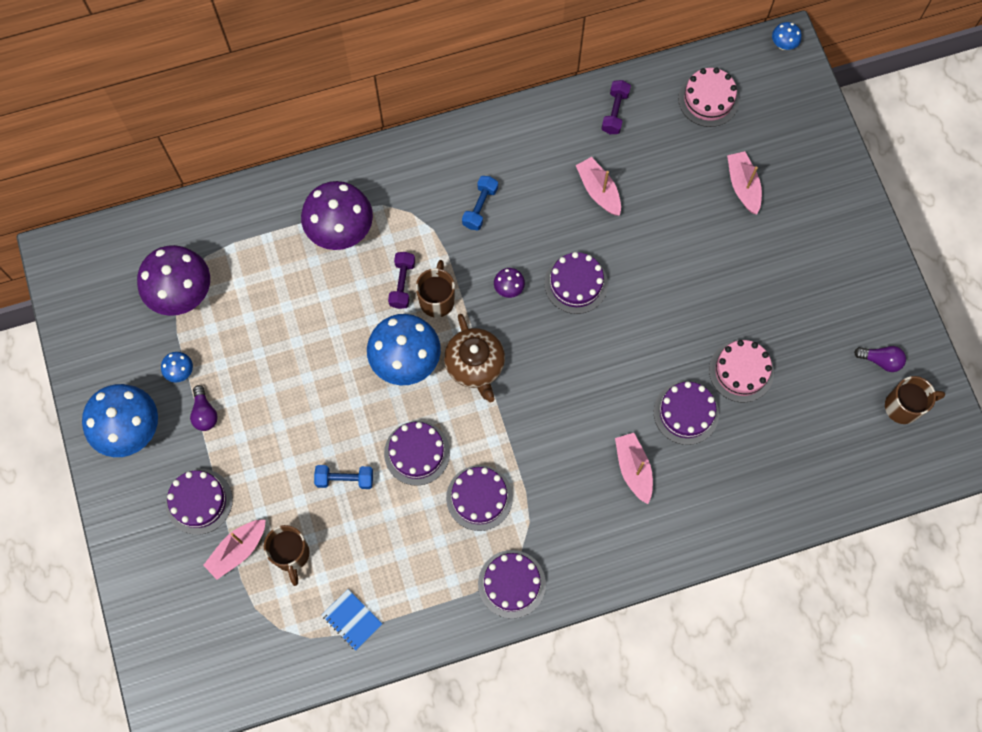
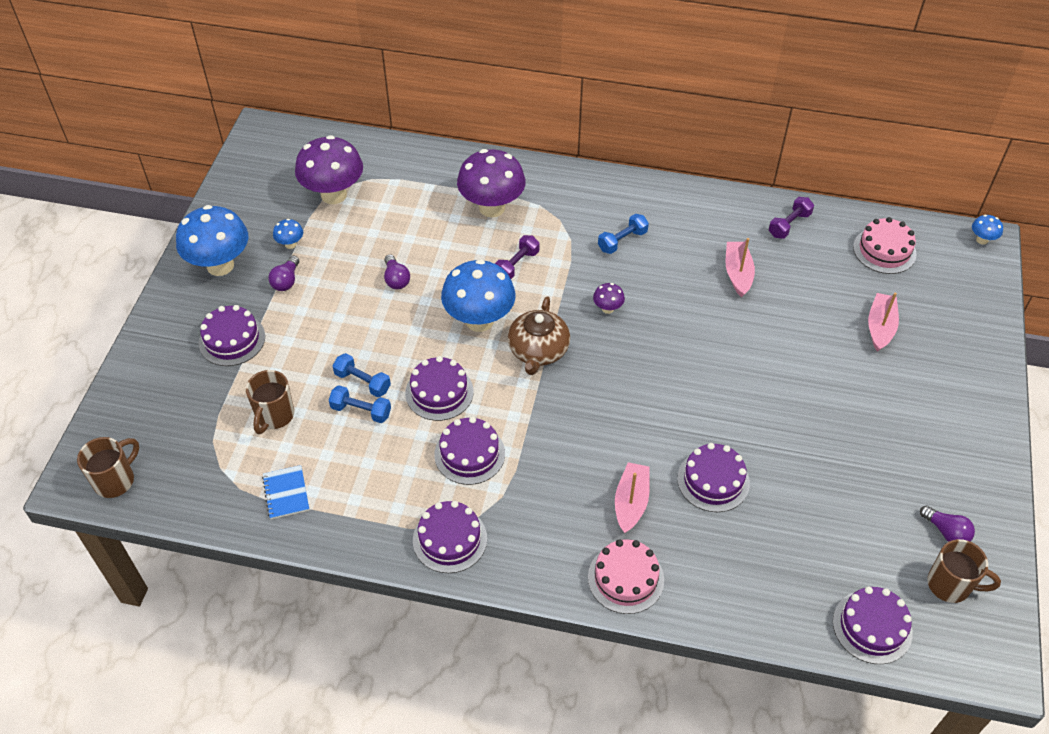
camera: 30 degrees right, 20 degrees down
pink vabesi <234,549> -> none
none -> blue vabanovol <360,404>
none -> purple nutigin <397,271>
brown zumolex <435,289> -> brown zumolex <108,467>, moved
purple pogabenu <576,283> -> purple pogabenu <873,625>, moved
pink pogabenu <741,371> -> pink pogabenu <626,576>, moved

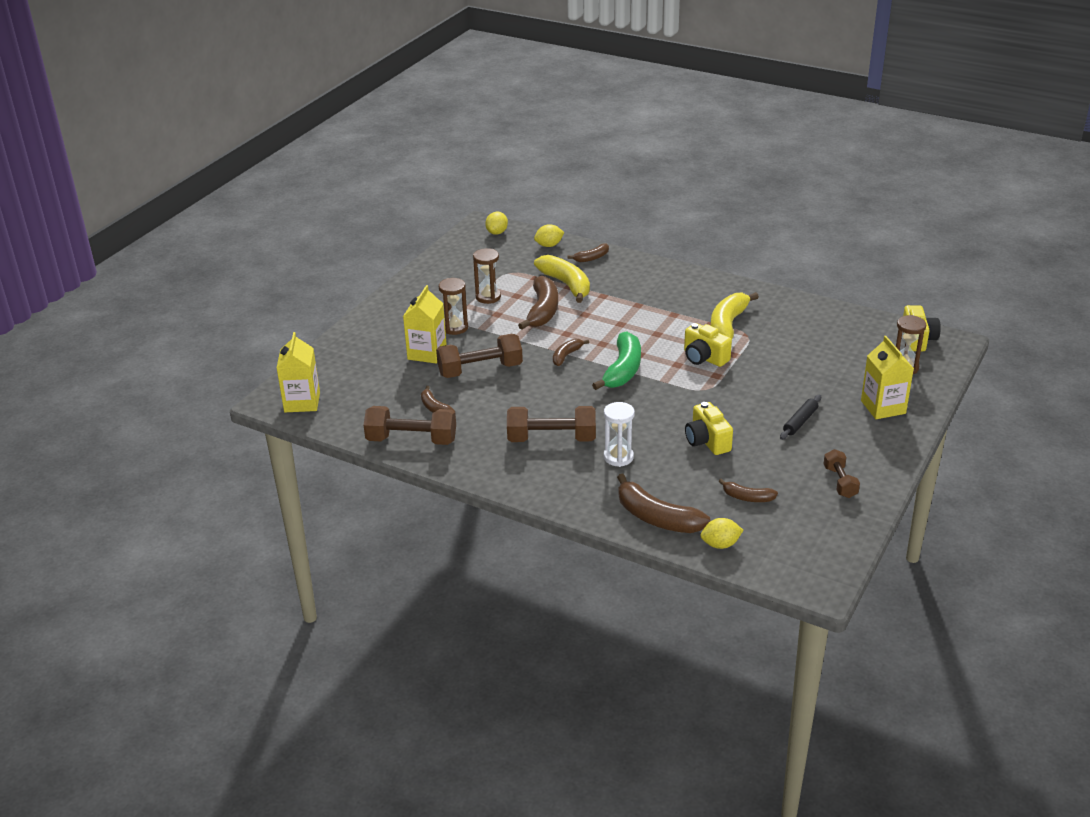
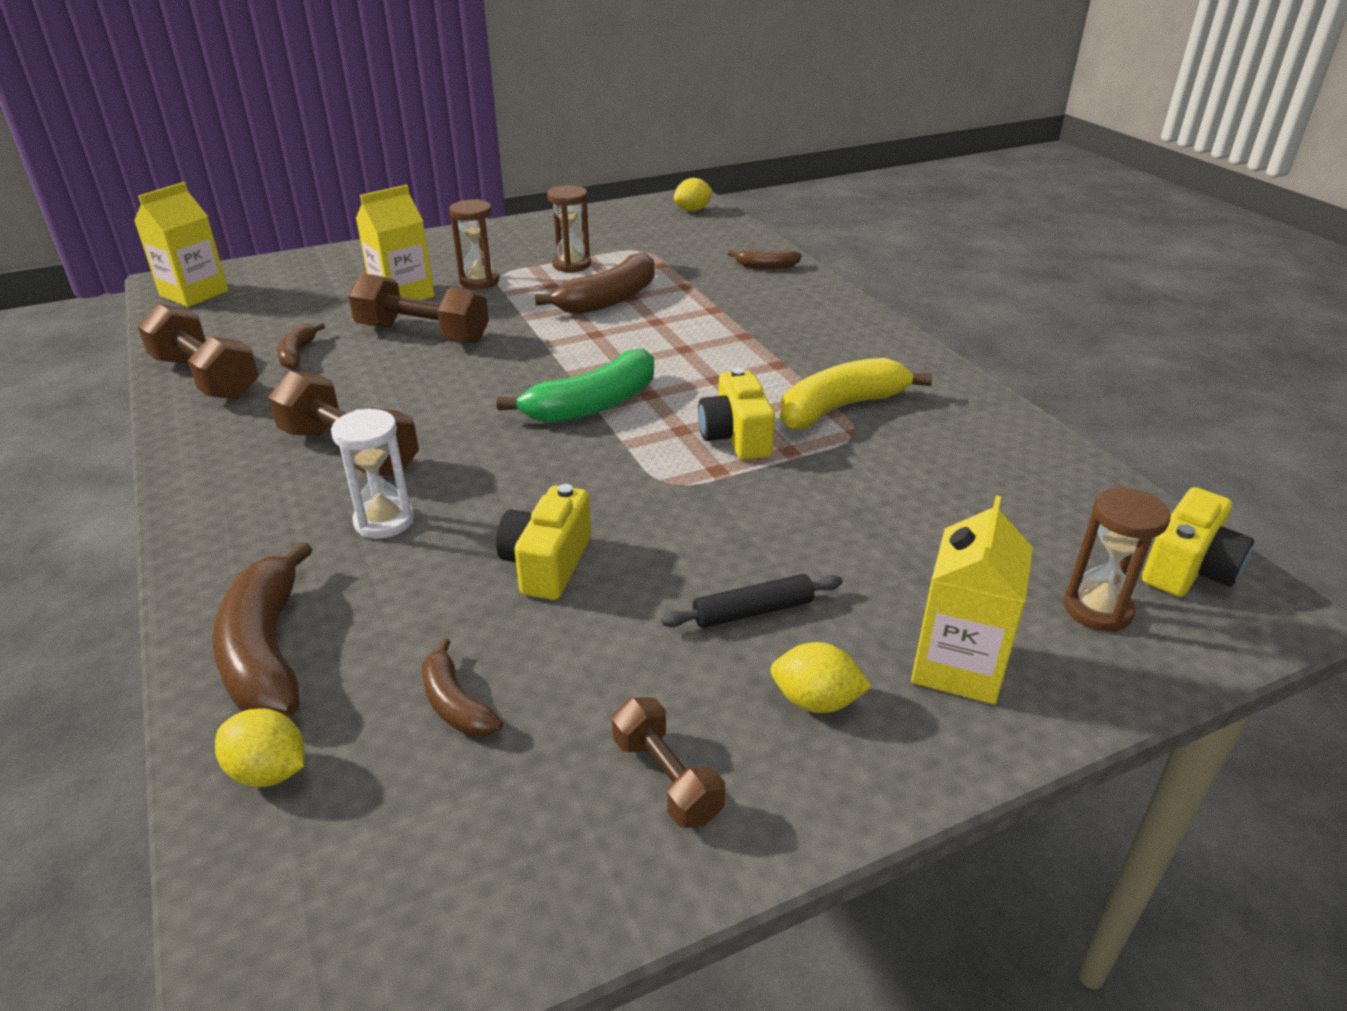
camera: 35 degrees right, 0 degrees up
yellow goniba <562,279> -> none
brown goniba <571,352> -> none
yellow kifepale <549,235> -> yellow kifepale <820,677>, moved
brown vabanovol <841,473> -> brown vabanovol <668,762>, 60 degrees counterclockwise

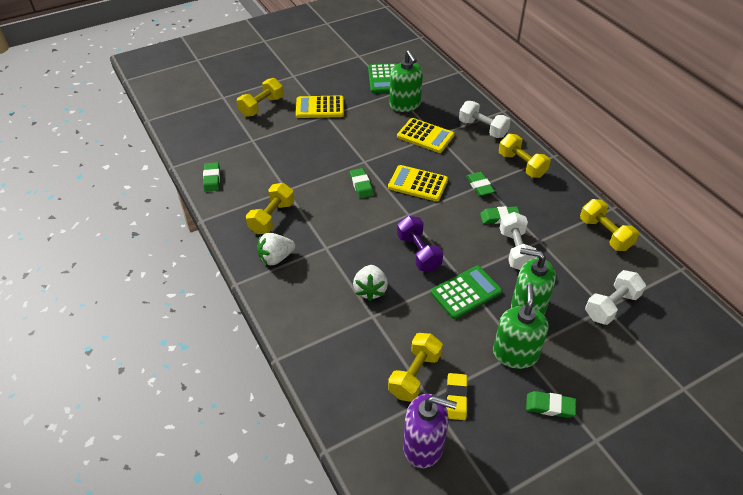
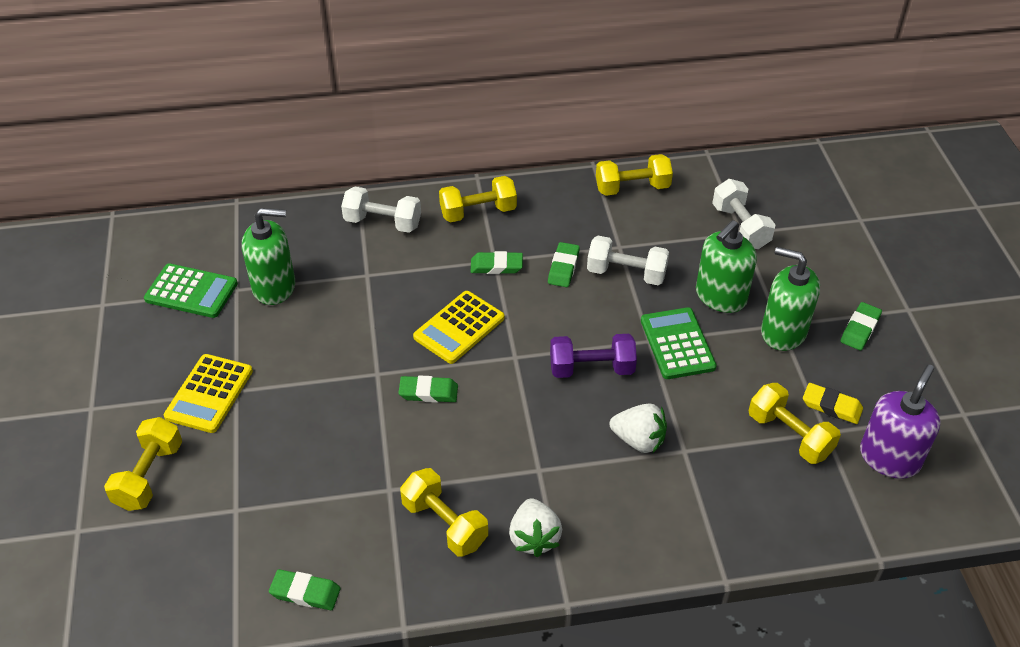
camera: 70 degrees left, 0 degrees up
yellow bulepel <426,135> -> none
yellow vabanovol <260,97> -> yellow vabanovol <143,464>, 45 degrees clockwise
white vabanovol <485,119> -> white vabanovol <381,209>, 45 degrees clockwise

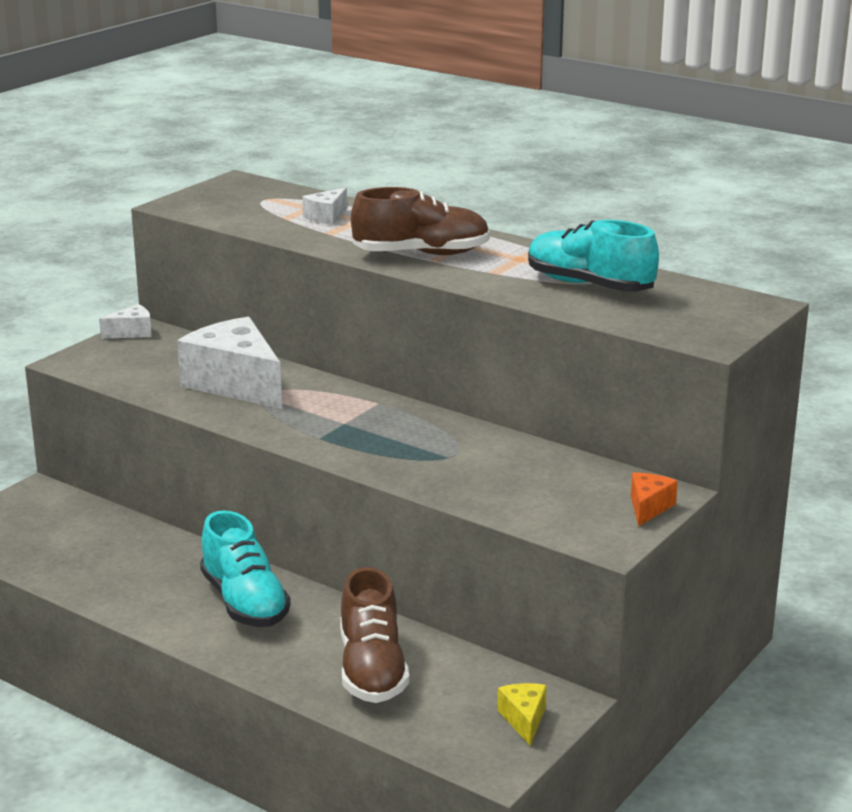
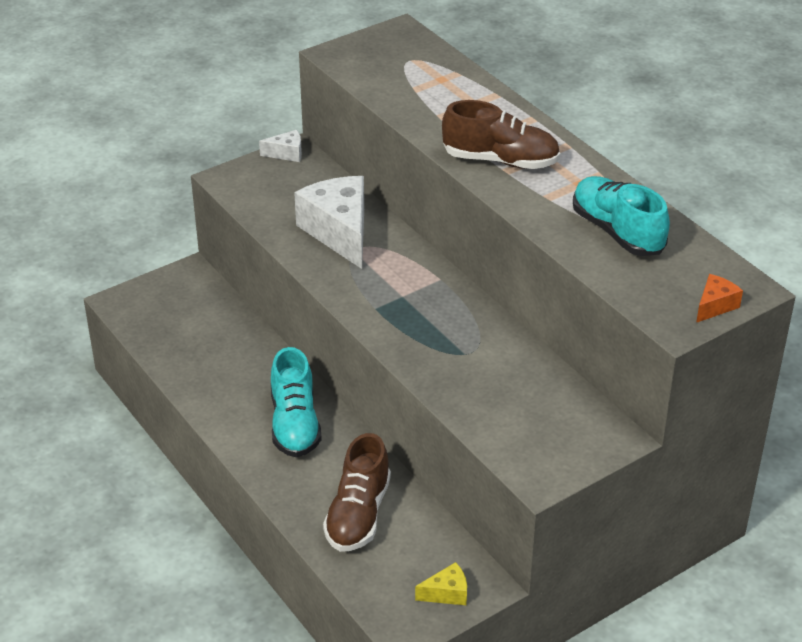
camera: 20 degrees right, 15 degrees up
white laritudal <324,206> -> none
orange laritudal <654,499> -> orange laritudal <719,298>, moved
yellow laritudal <522,714> -> yellow laritudal <441,583>, 60 degrees clockwise

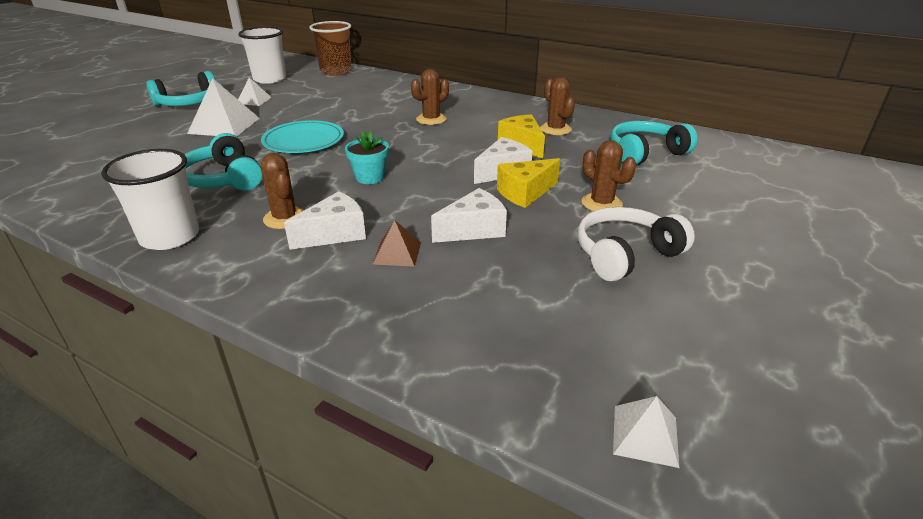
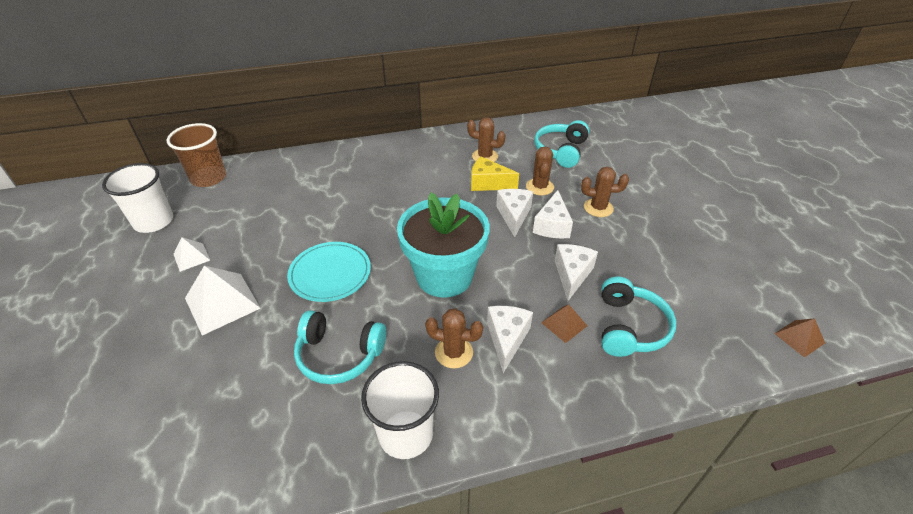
camera: 45 degrees left, 10 degrees up
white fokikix <636,244> -> none
turquoise fokikix <180,88> -> turquoise fokikix <639,317>, moved
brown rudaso <430,97> -> brown rudaso <540,171>, moved
yellow laritudal <528,183> -> white laritudal <553,214>
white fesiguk <646,432> -> brown fesiguk <799,338>
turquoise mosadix <367,157> -> turquoise mosadix <443,245>, x2.23

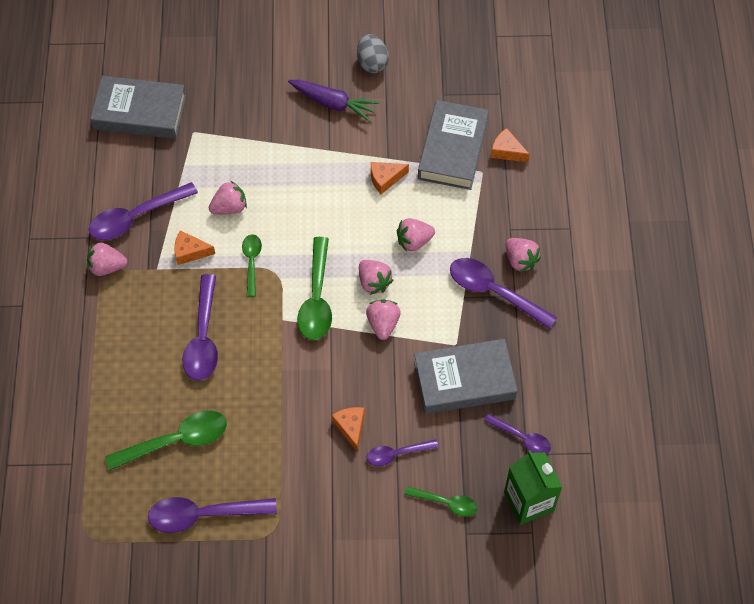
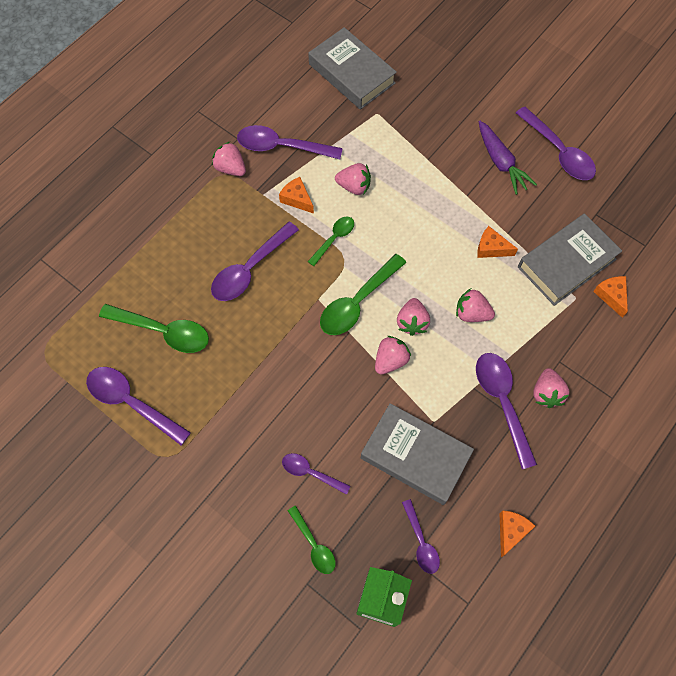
camera: 40 degrees right, 5 degrees up
orange laritudal <348,429> -> orange laritudal <517,534>, moved
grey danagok <373,53> -> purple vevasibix <556,143>

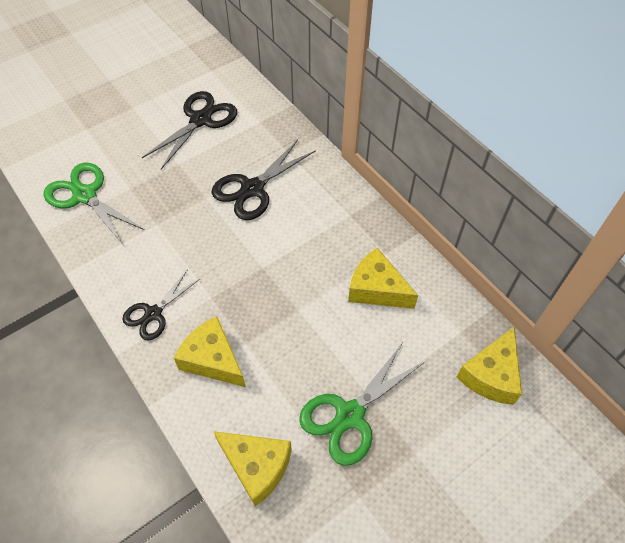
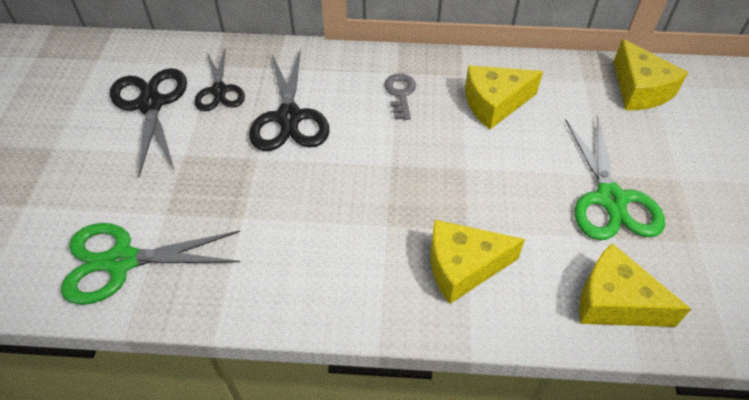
camera: 50 degrees left, 5 degrees down
none -> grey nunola <400,97>
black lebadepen <161,305> -> black lebadepen <220,79>, moved
yellow laritudal <252,469> -> yellow laritudal <635,285>, 135 degrees counterclockwise

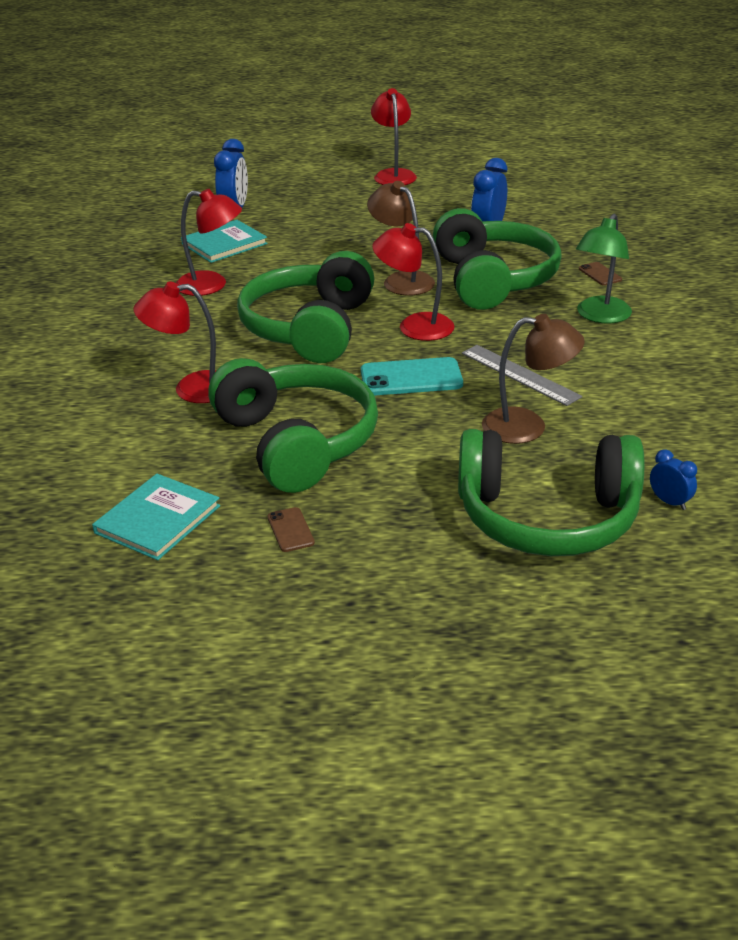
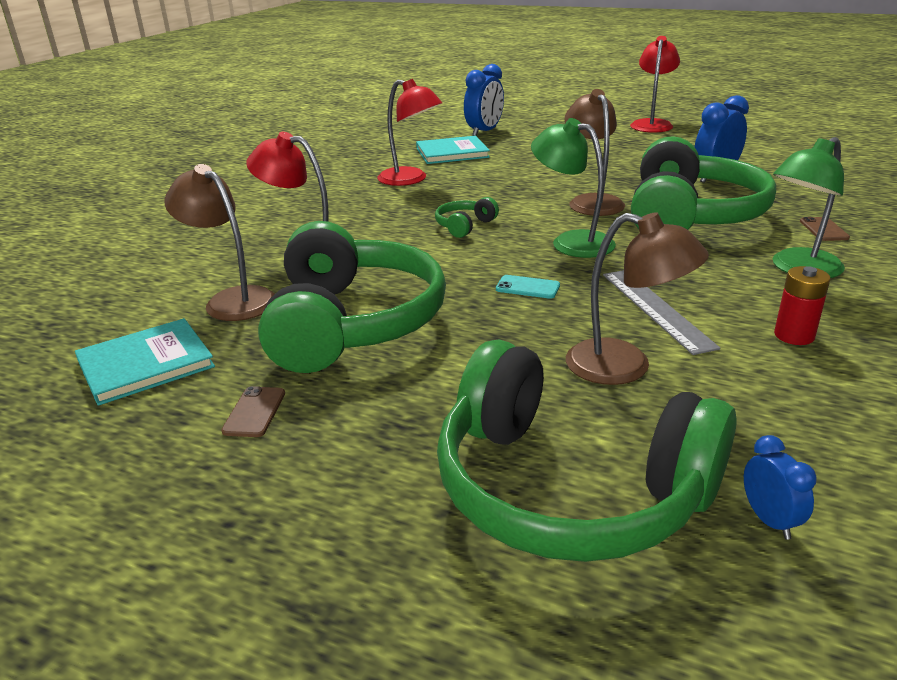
camera: 25 degrees right, 5 degrees down
none -> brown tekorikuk <220,242>
none -> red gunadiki <802,305>
red tekorikuk <413,282> -> green tekorikuk <573,188>
green fokikix <305,307> -> green fokikix <467,217>, x0.40
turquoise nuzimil <412,376> -> turquoise nuzimil <528,287>, x0.52

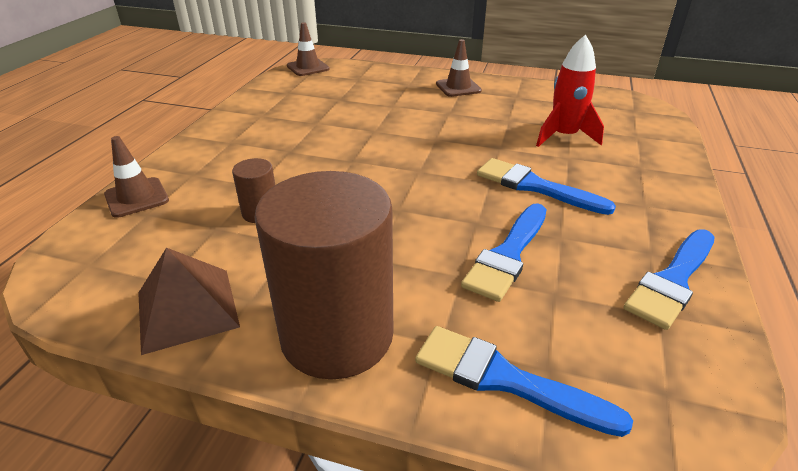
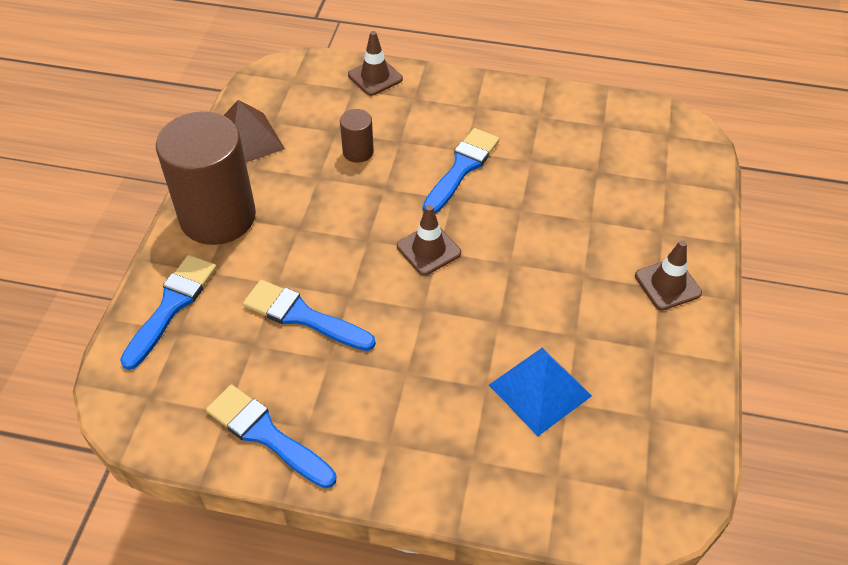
camera: 85 degrees right, 15 degrees up
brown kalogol <308,49> -> brown kalogol <429,240>, moved
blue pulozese <546,186> -> blue pulozese <461,171>, moved
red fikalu <570,90> -> blue fesiguk <540,392>

